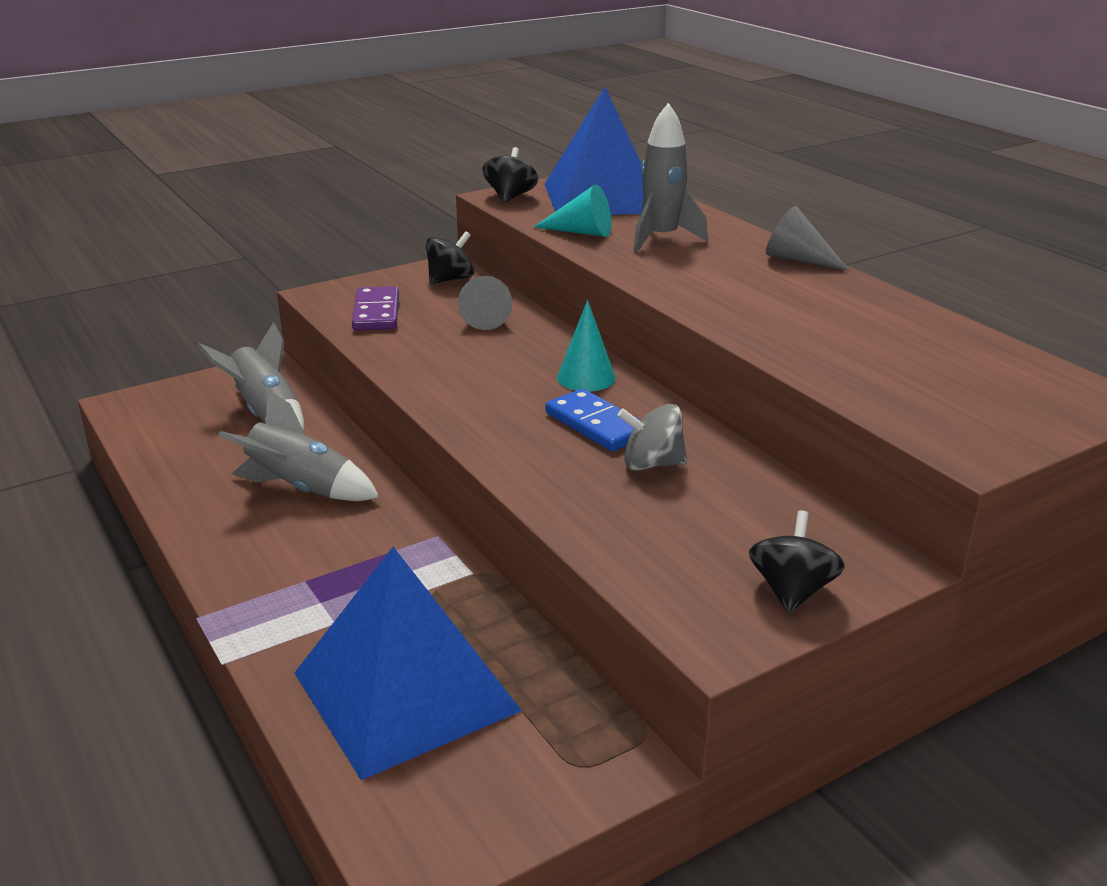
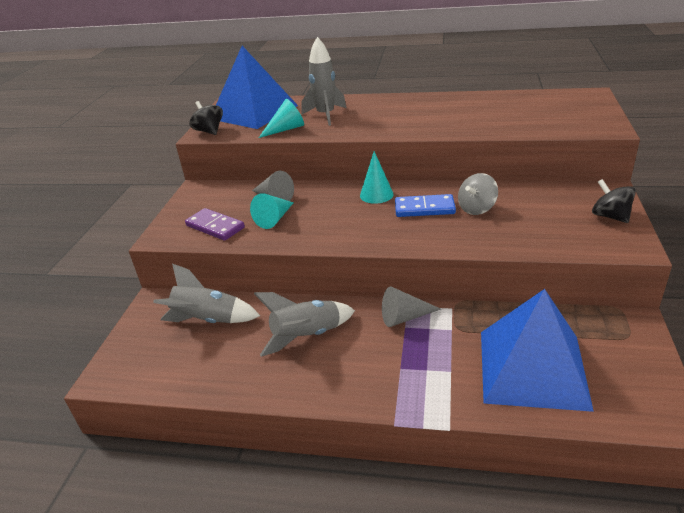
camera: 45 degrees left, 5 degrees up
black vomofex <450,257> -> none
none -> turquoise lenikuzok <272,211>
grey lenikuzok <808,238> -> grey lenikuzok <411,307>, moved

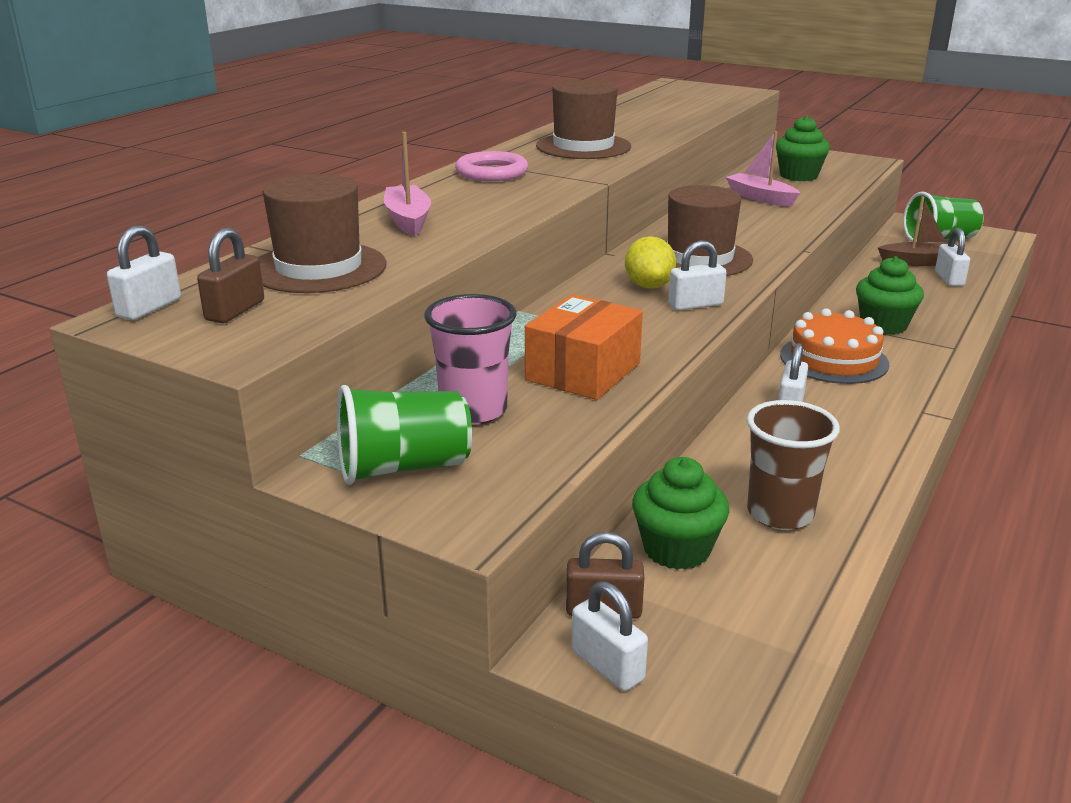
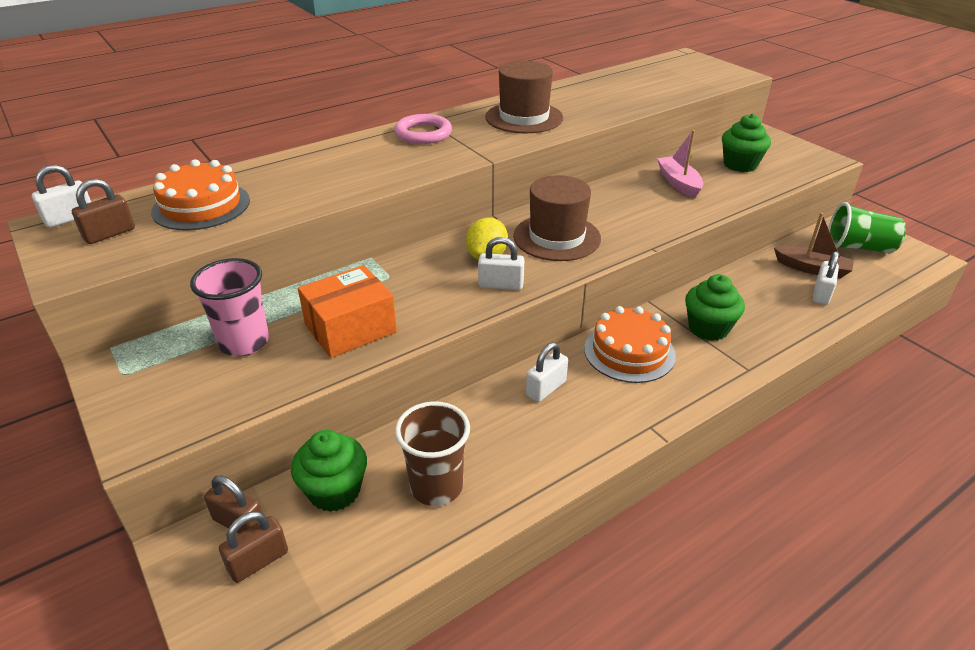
camera: 25 degrees right, 10 degrees up
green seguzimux <404,435> -> none
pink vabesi <407,184> -> none
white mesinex <610,636> -> none
none -> brown mesinex <253,547>
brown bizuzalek <323,233> -> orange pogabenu <200,194>

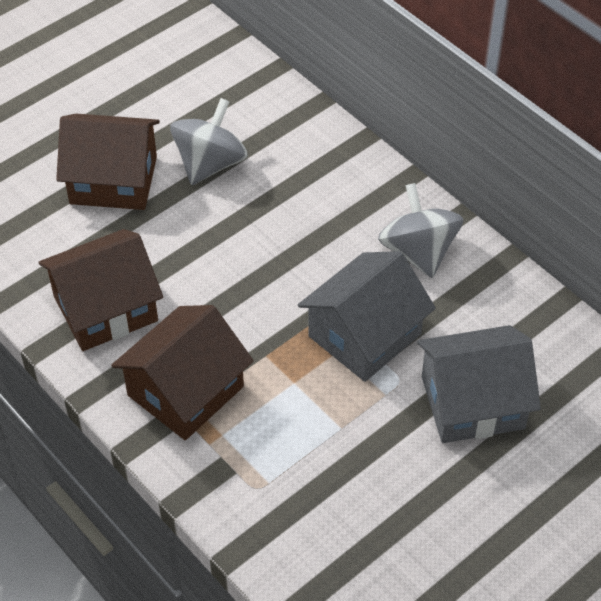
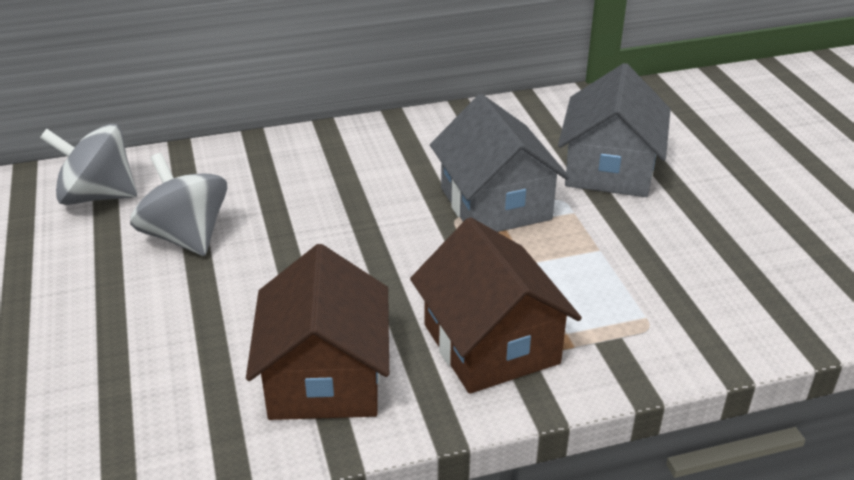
camera: 65 degrees left, 15 degrees down
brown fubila <108,162> -> none
grey vomofex <420,230> -> grey vomofex <88,164>, moved

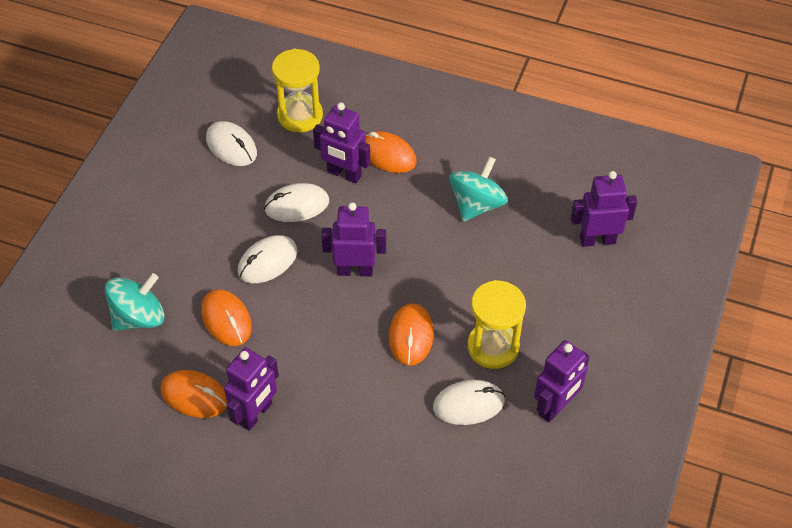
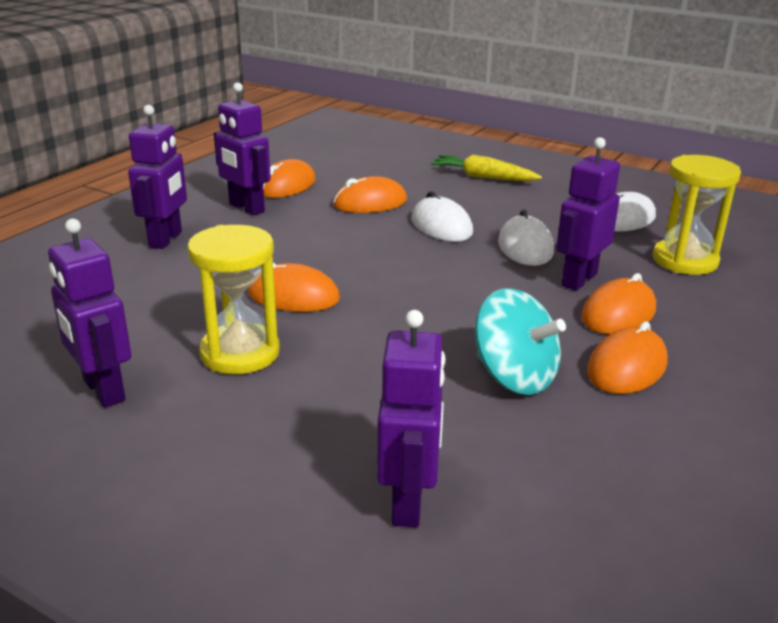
camera: 100 degrees right, 25 degrees down
turquoise vomofex <135,302> -> none
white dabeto <469,402> -> none
none -> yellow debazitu <486,167>
none -> orange dabeto <627,357>
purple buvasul <353,239> -> purple buvasul <157,177>, moved

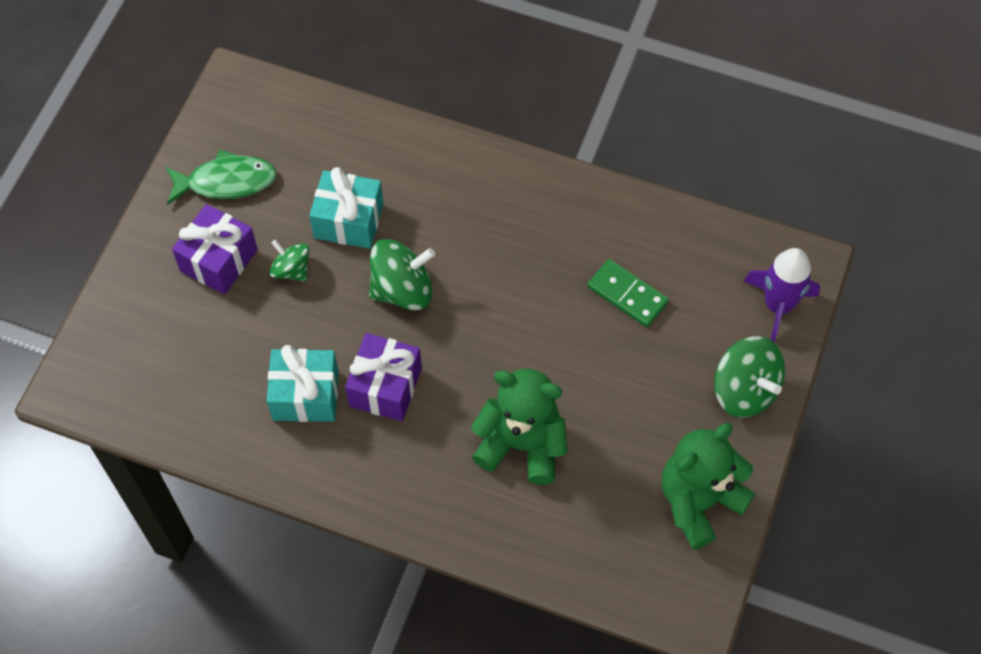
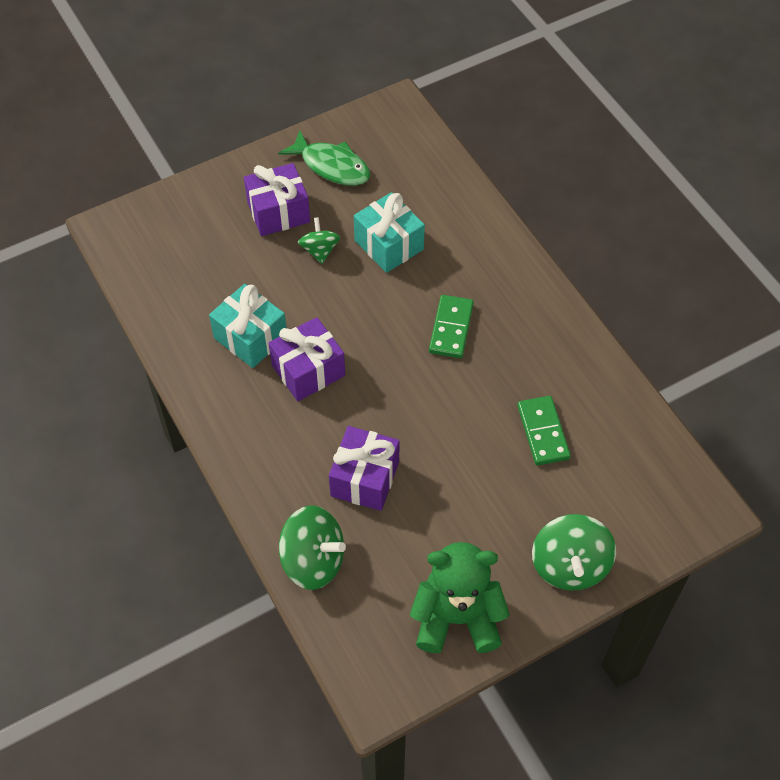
camera: 40 degrees right, 5 degrees down
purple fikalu <782,295> -> none
none -> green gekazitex <451,326>
green vomofex <402,274> -> green vomofex <312,548>, moved
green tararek <519,426> -> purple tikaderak <364,468>

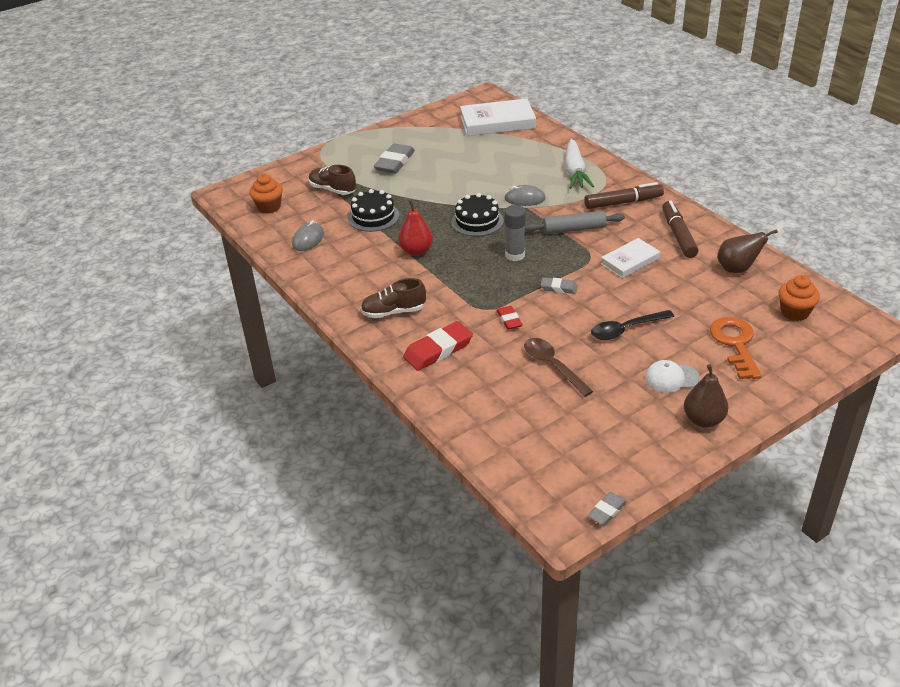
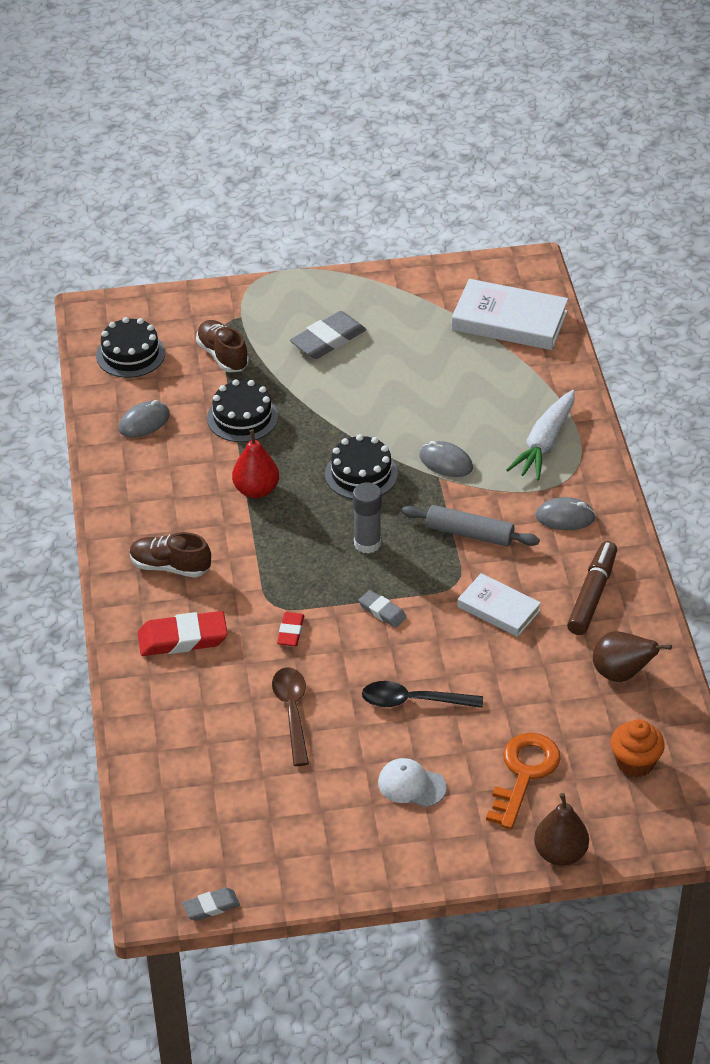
camera: 25 degrees right, 5 degrees up
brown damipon <706,396> -> brown damipon <561,829>, moved
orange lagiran <266,194> -> black pogabenu <130,347>
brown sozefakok <624,195> -> grey dabeto <565,513>
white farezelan <630,258> -> white farezelan <499,605>, 45 degrees clockwise

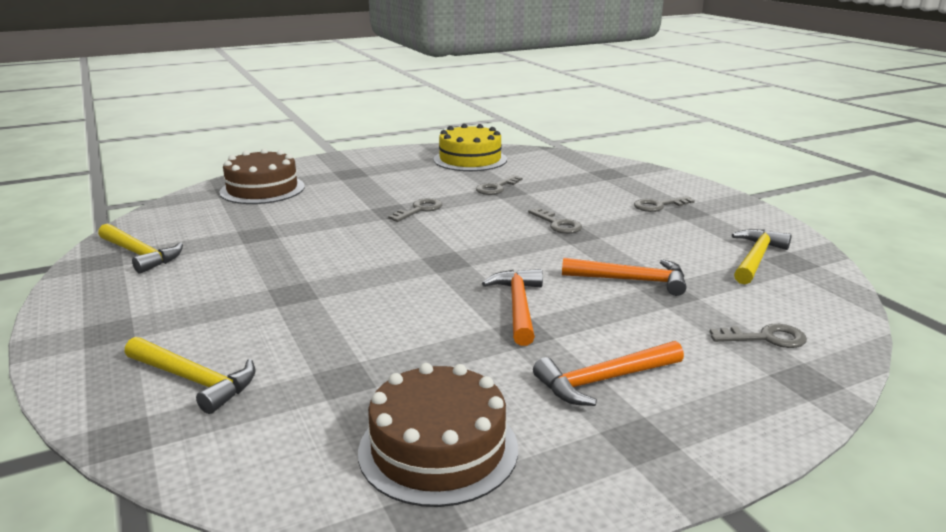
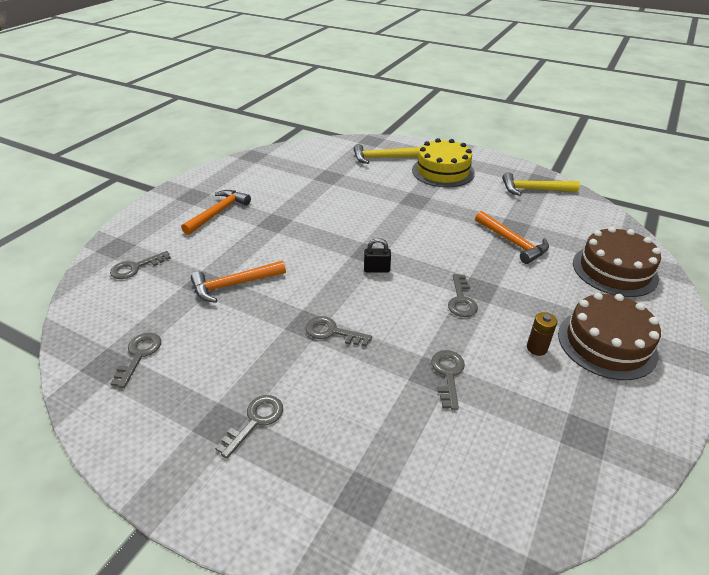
camera: 145 degrees right, 15 degrees up
none -> black mesinex <377,255>
none -> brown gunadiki <542,334>
brown pogabenu <438,435> -> brown pogabenu <609,336>, moved
yellow pogabenu <470,147> -> yellow pogabenu <443,162>, moved
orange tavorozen <512,307> -> orange tavorozen <512,237>, moved
yellow tavorozen <762,256> -> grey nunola <135,360>

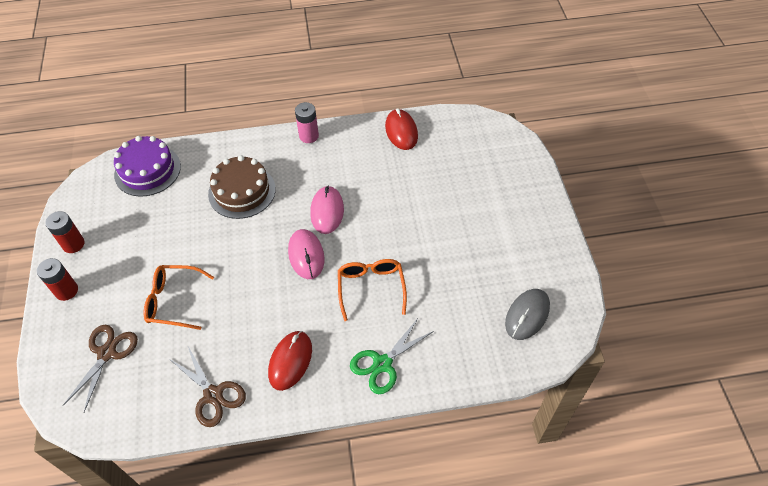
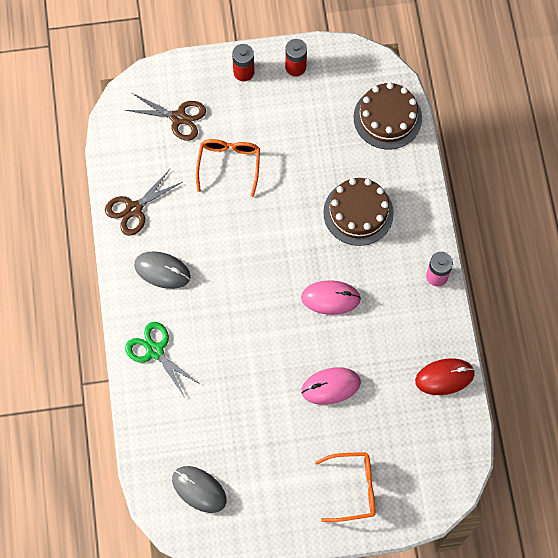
camera: 90 degrees right, 15 degrees up
pink dabeto <306,254> -> pink dabeto <331,386>, moved
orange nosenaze <372,290> -> orange nosenaze <345,487>, moved
purple pogabenu <147,166> -> brown pogabenu <388,115>
red dabeto <290,361> -> grey dabeto <162,270>

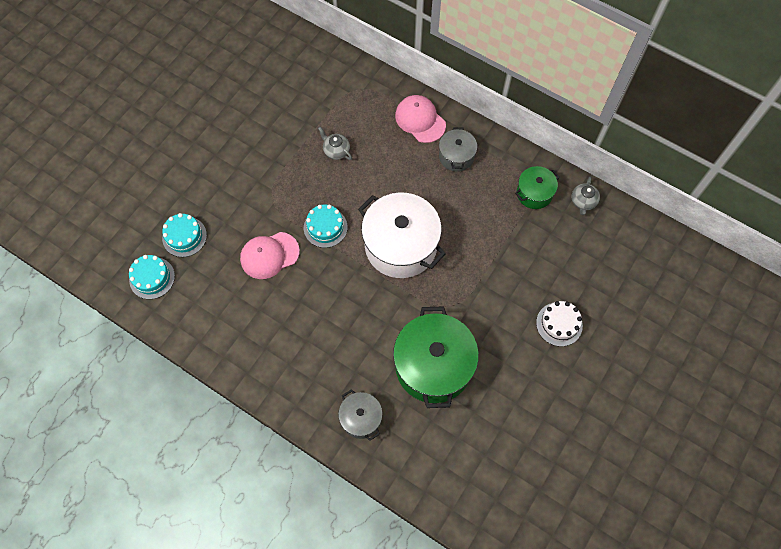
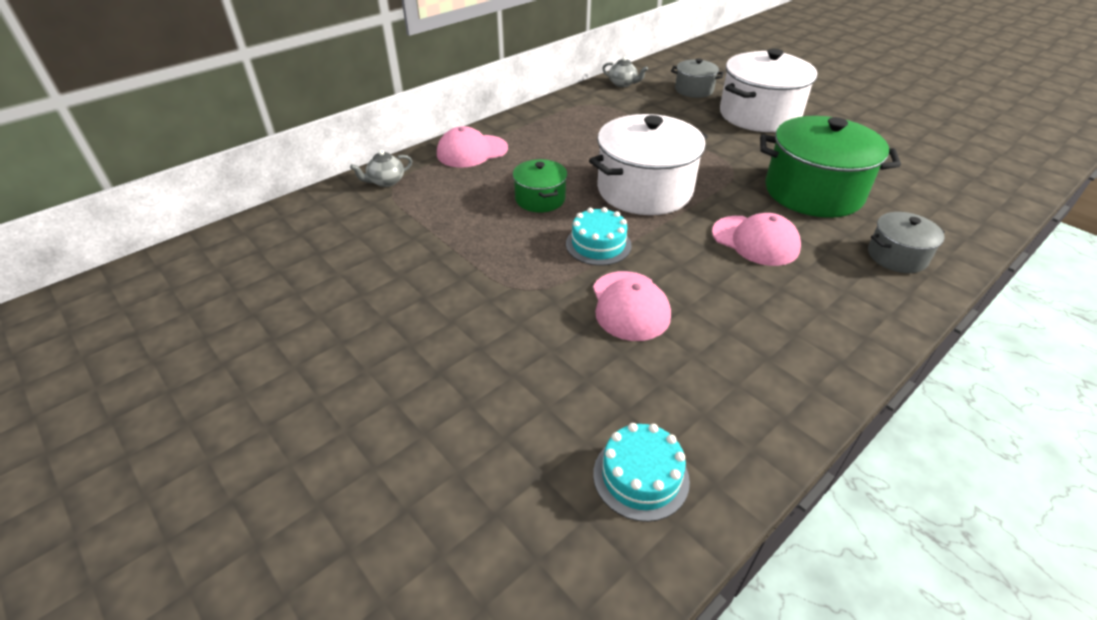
camera: 75 degrees left, 25 degrees down
turquoise pogabenu <184,235> -> none
none -> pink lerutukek <756,239>
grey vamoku <335,143> -> grey vamoku <381,168>, moved
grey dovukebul <458,149> -> grey dovukebul <697,78>, moved
green dovukebul <537,187> -> green dovukebul <540,185>, moved
white pogabenu <559,324> -> white dovukebul <768,90>

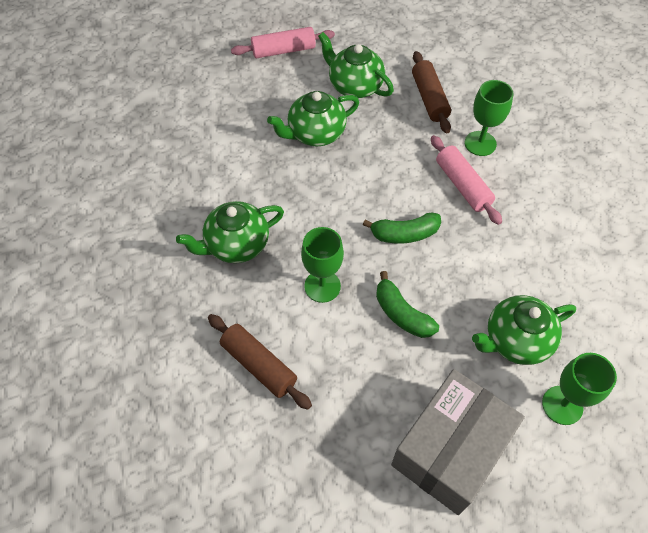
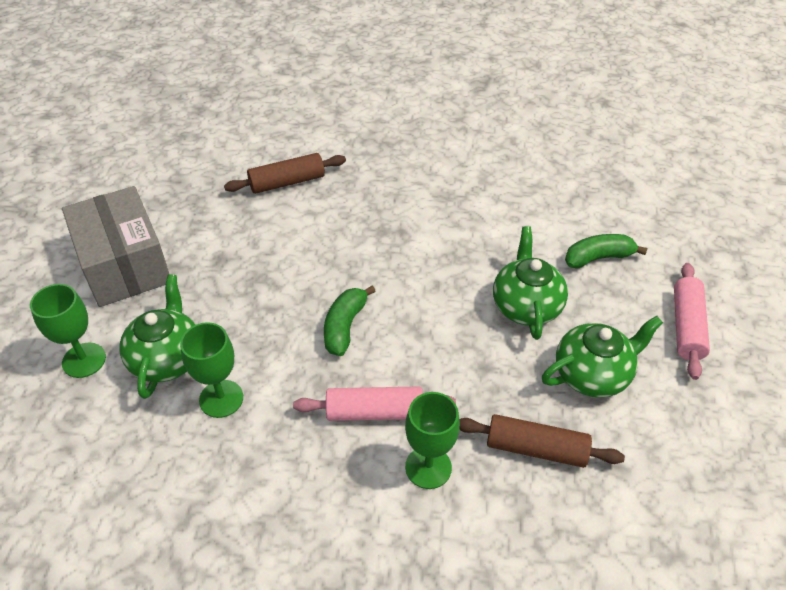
camera: 115 degrees right, 10 degrees down
green vamoku <230,232> -> none
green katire <322,265> -> green katire <211,370>, moved
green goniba <407,304> -> green goniba <606,251>, moved

